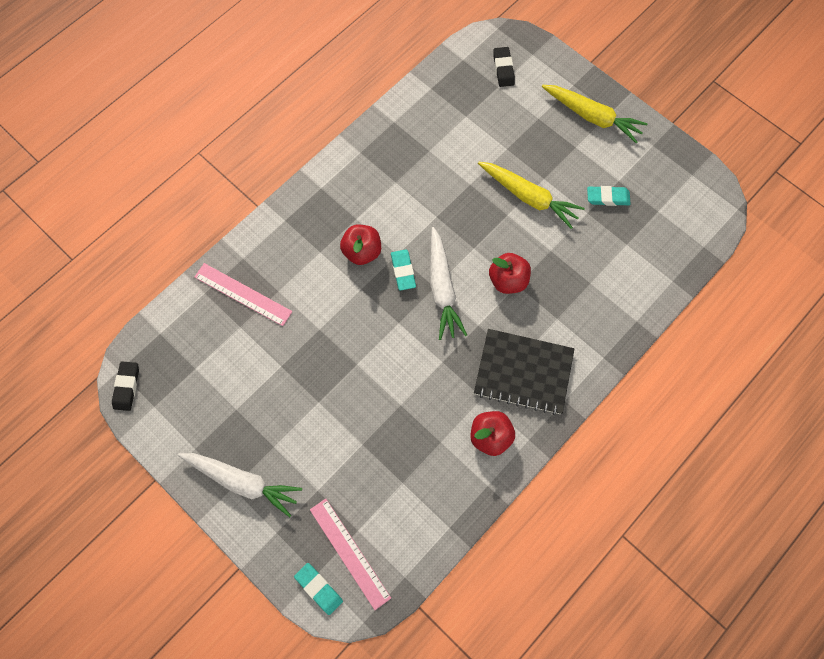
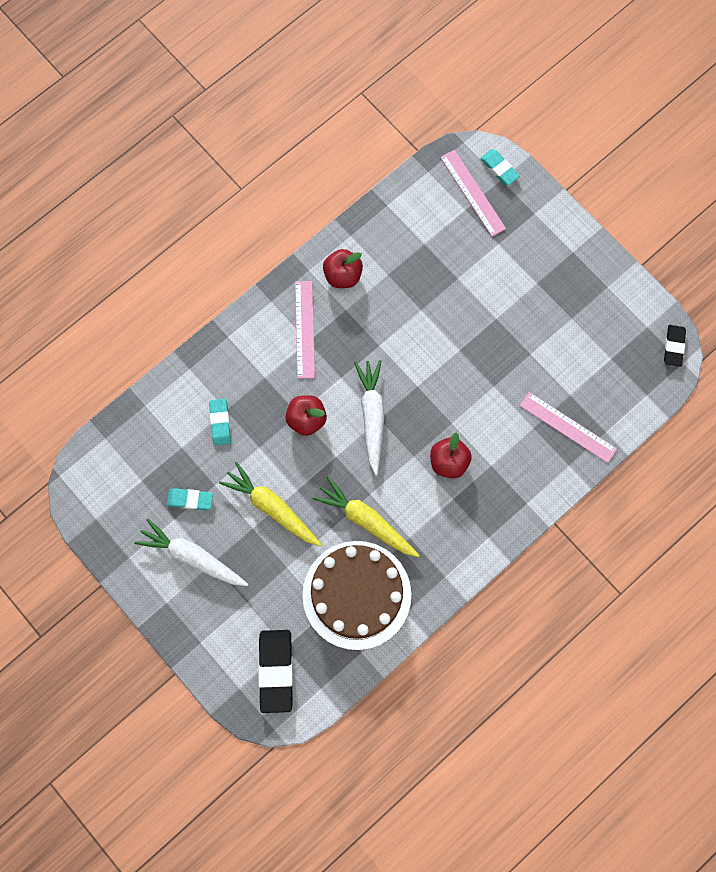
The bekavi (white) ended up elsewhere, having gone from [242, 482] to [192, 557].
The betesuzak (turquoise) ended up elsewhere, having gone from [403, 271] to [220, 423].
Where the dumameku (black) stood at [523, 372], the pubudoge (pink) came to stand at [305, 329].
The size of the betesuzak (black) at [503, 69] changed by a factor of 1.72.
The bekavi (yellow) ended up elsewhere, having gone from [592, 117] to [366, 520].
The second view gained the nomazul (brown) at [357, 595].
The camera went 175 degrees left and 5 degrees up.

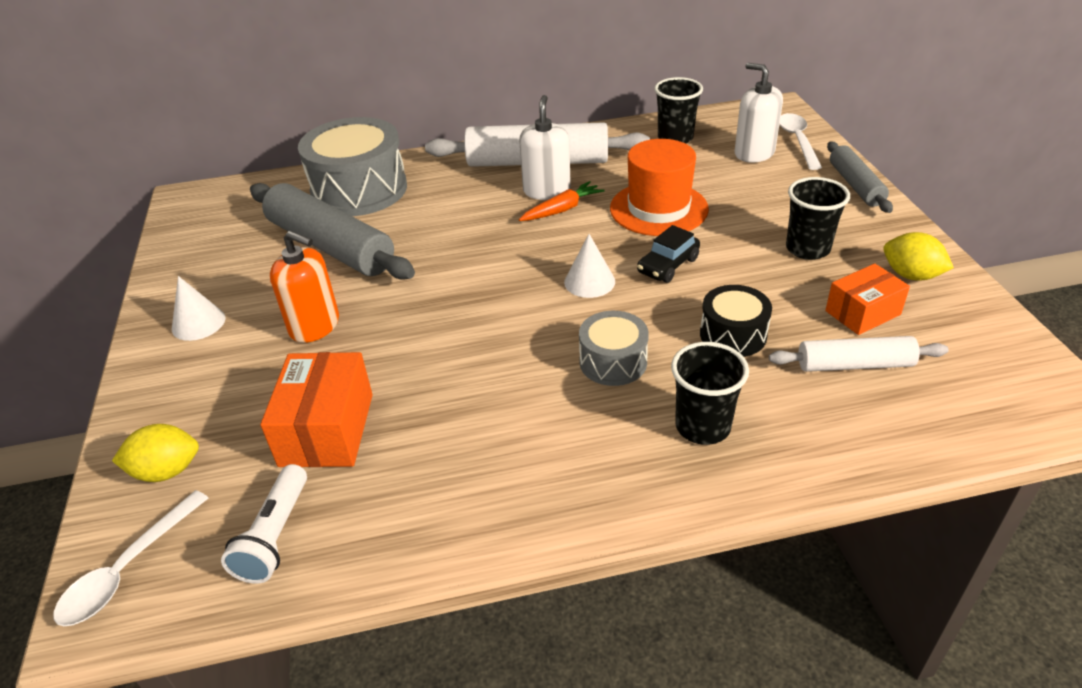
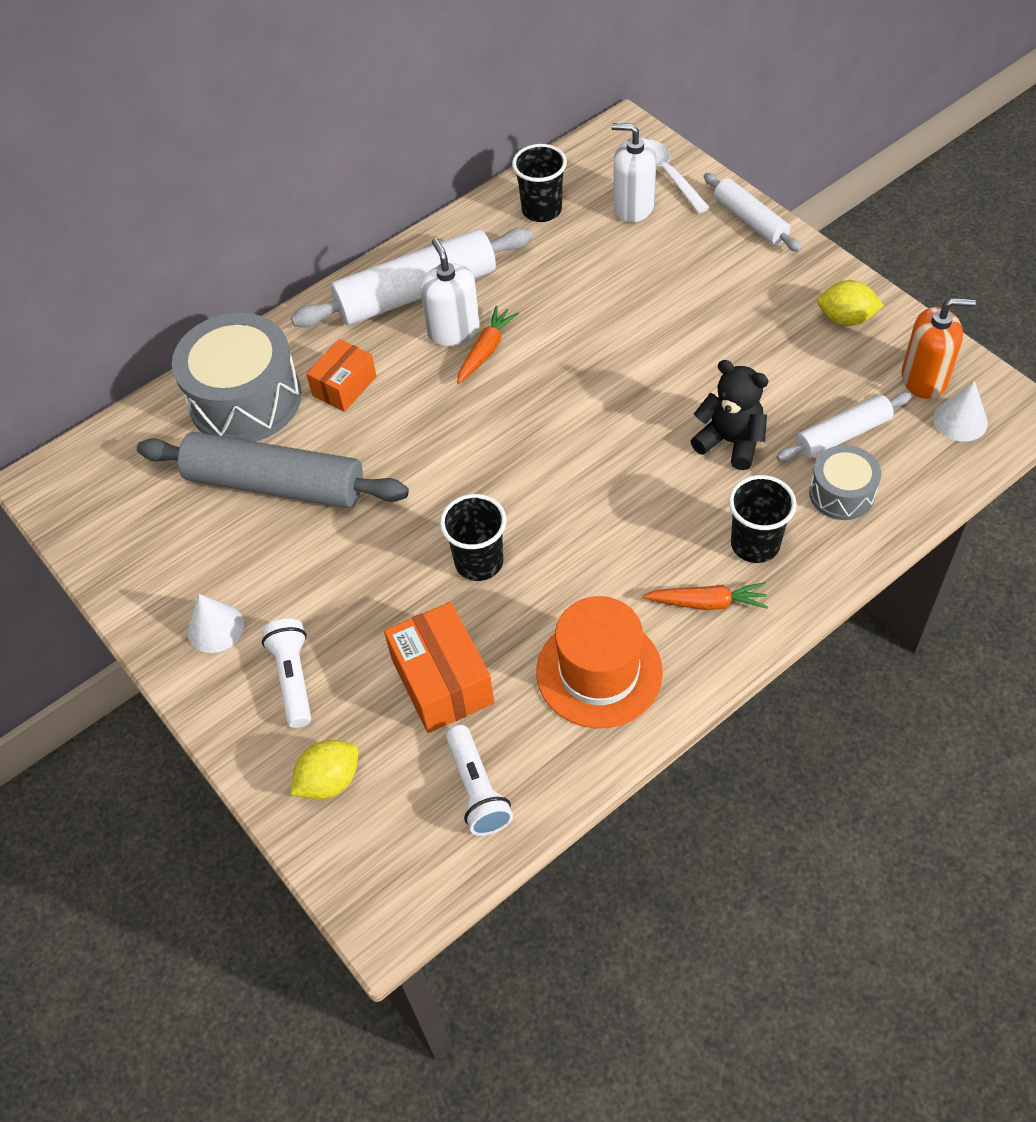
The second view lost the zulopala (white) at [127, 570].
The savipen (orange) ended up elsewhere, having gone from [315, 326] to [924, 379].
The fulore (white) ended up elsewhere, having gone from [589, 281] to [960, 420].
The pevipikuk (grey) ended up elsewhere, having gone from [613, 362] to [841, 493].
The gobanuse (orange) ended up elsewhere, having gone from [658, 209] to [599, 672].
The second view lost the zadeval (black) at [668, 265].
Where the pevipikuk (black) stood at [733, 335], the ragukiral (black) came to stand at [730, 442].
The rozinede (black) ended up elsewhere, having gone from [807, 249] to [479, 562].
The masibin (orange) ended up elsewhere, having gone from [862, 313] to [344, 386].
What was the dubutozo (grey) at [855, 185] turned into the dubutozo (white) at [750, 220].
The second view gained the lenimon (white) at [293, 678].
The second view gained the bekavi (orange) at [707, 603].
The camera went 25 degrees left and 15 degrees up.

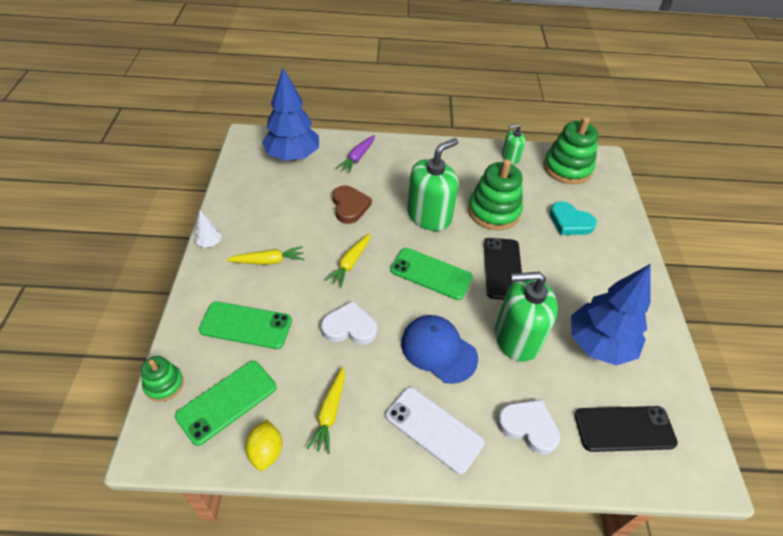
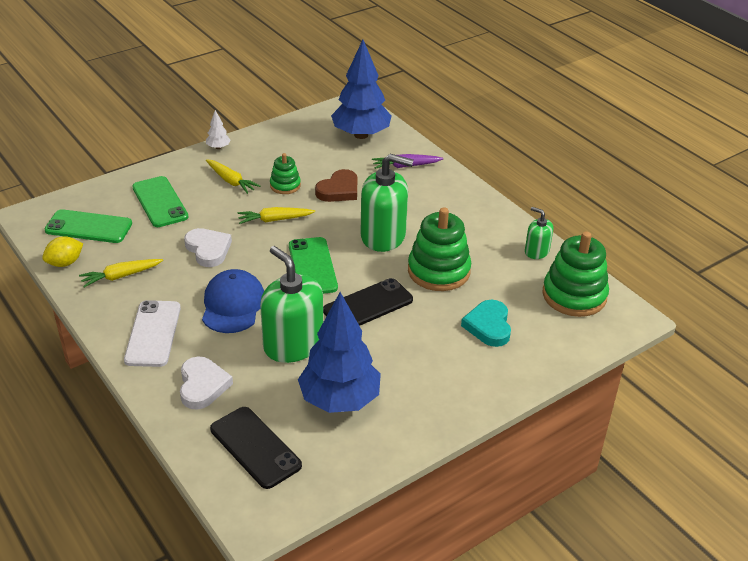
The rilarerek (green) ended up elsewhere, having gone from [164, 384] to [285, 185].
The camera went 55 degrees right and 10 degrees down.

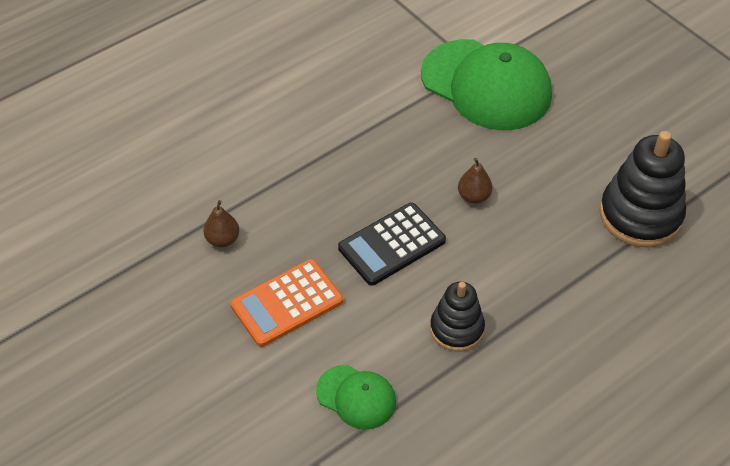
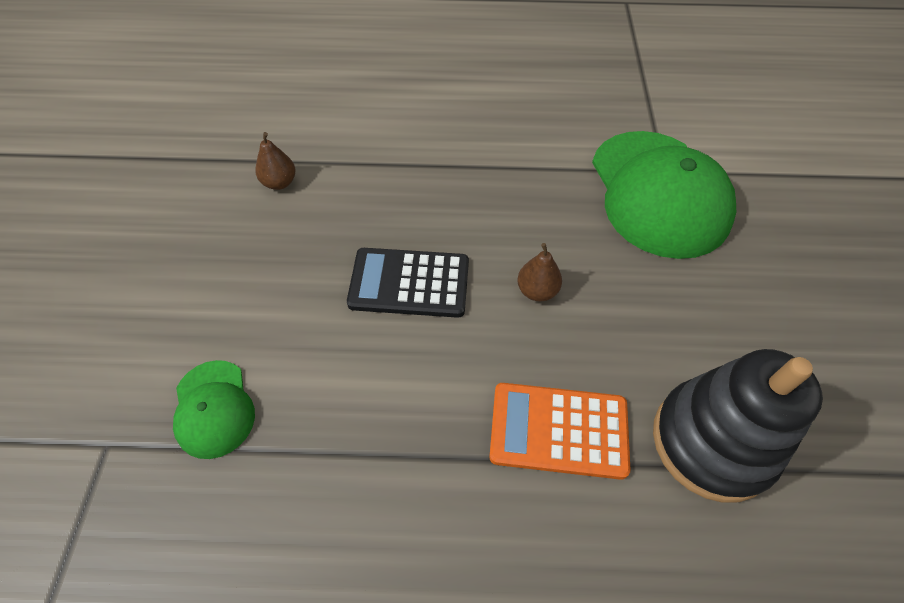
The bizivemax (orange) ended up elsewhere, having gone from [287, 303] to [558, 430].
The second view lost the rilarerek (black) at [456, 329].
The camera went 40 degrees right and 5 degrees up.

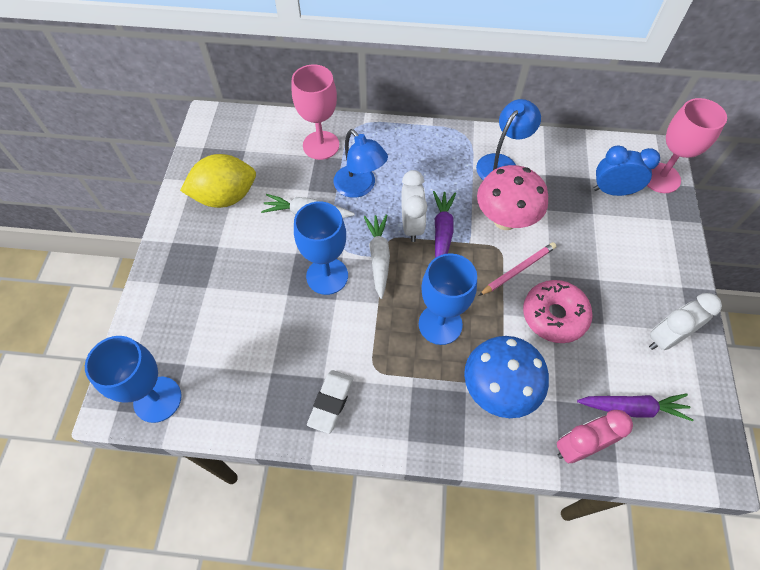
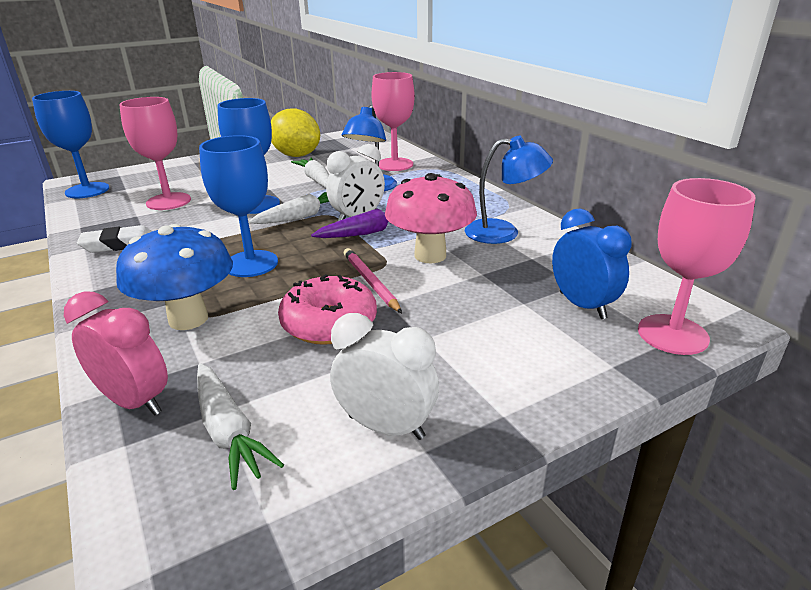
The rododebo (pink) at [518, 270] ended up facing another way, 135 degrees counterclockwise from before.
What was the bekavi (purple) at [633, 408] turned into the bekavi (white) at [229, 432].
The second view gained the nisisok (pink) at [168, 201].
The camera went 55 degrees right and 30 degrees down.

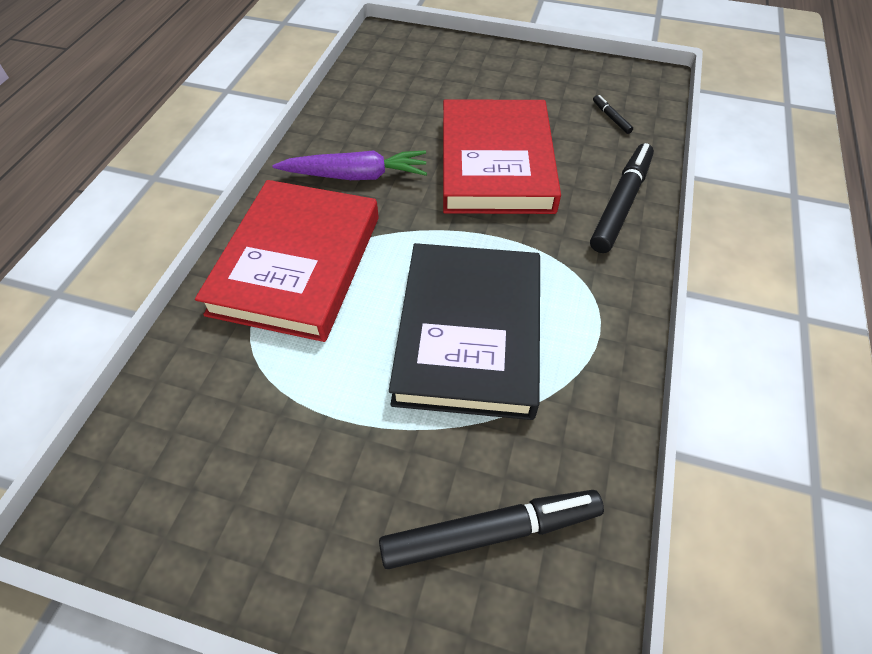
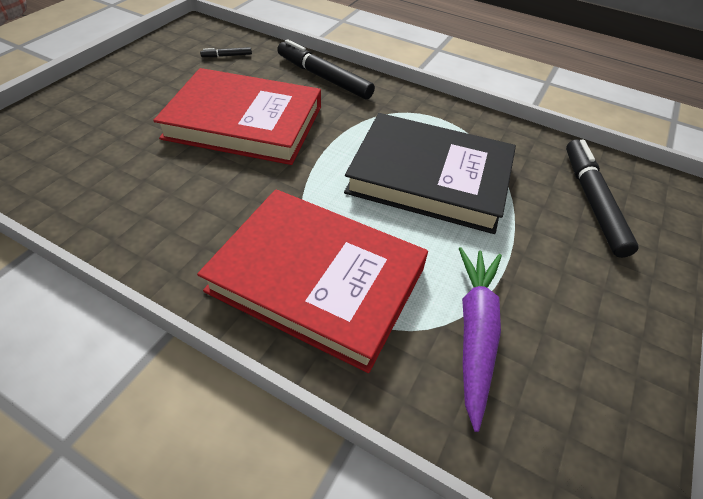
The bekavi (purple) ended up elsewhere, having gone from [356, 175] to [475, 332].
The camera went 80 degrees left and 5 degrees down.

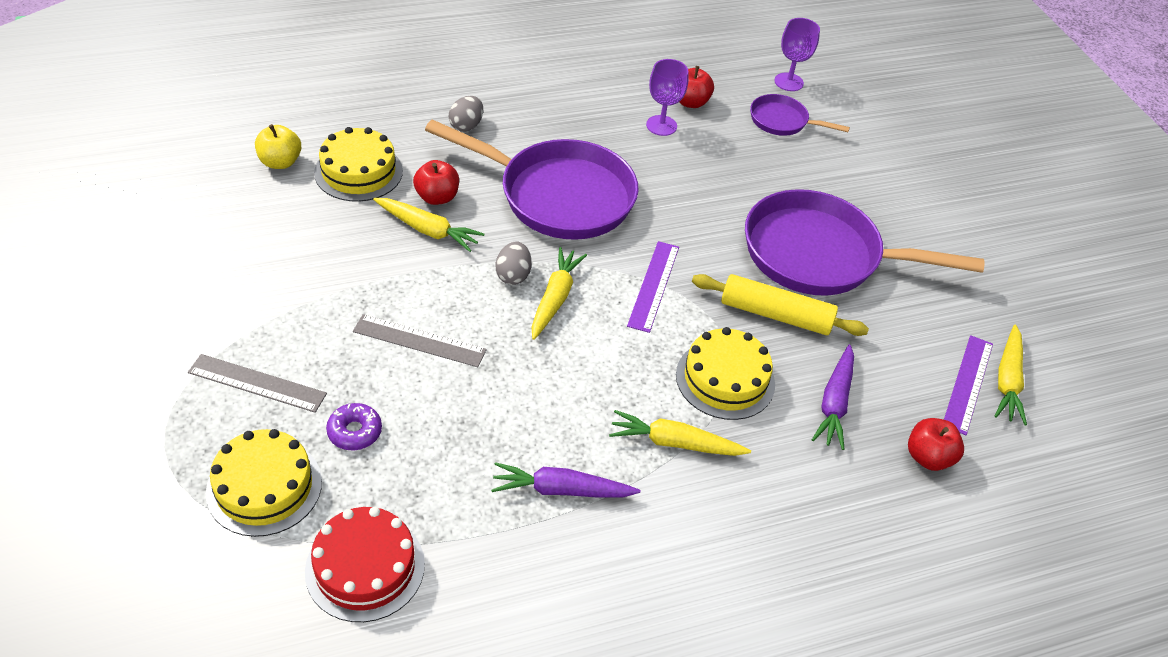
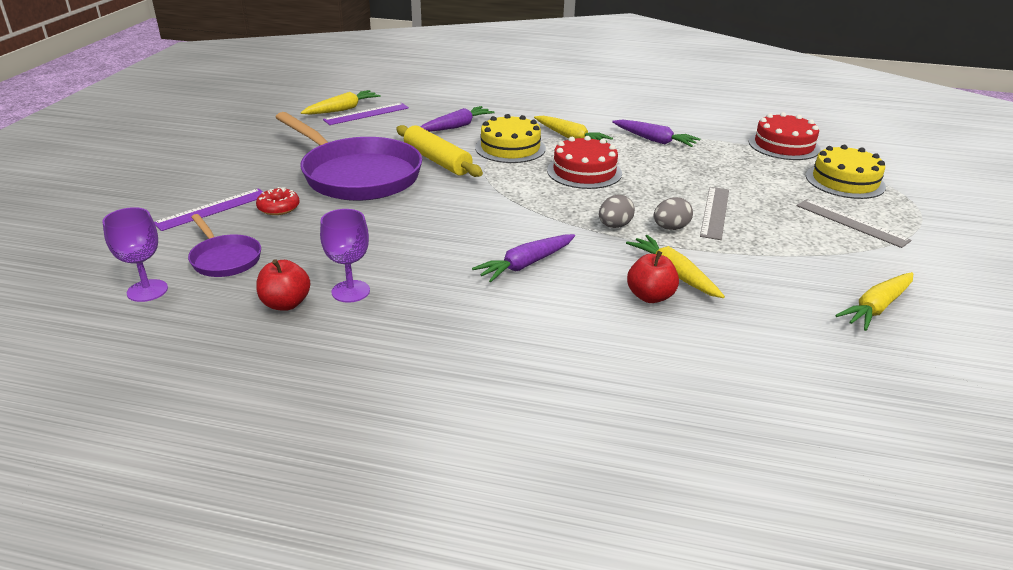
The second view lost the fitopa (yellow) at [280, 162].
The second view lost the nomazul (yellow) at [358, 172].
The second view lost the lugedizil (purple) at [355, 432].
The pubudoge (grey) at [419, 340] ended up facing another way, 60 degrees clockwise from before.
Where the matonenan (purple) stood at [558, 196], the bekavi (purple) came to stand at [526, 264].
The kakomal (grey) ended up elsewhere, having gone from [466, 126] to [670, 228].
The bekavi (yellow) ended up elsewhere, having gone from [555, 298] to [876, 307].
The pubudoge (purple) ended up elsewhere, having gone from [654, 286] to [212, 209].
The second view lost the fitopa (red) at [928, 457].
The second view gained the lugedizil (red) at [278, 208].
The second view gained the nomazul (red) at [584, 172].
The camera went 145 degrees left and 15 degrees down.

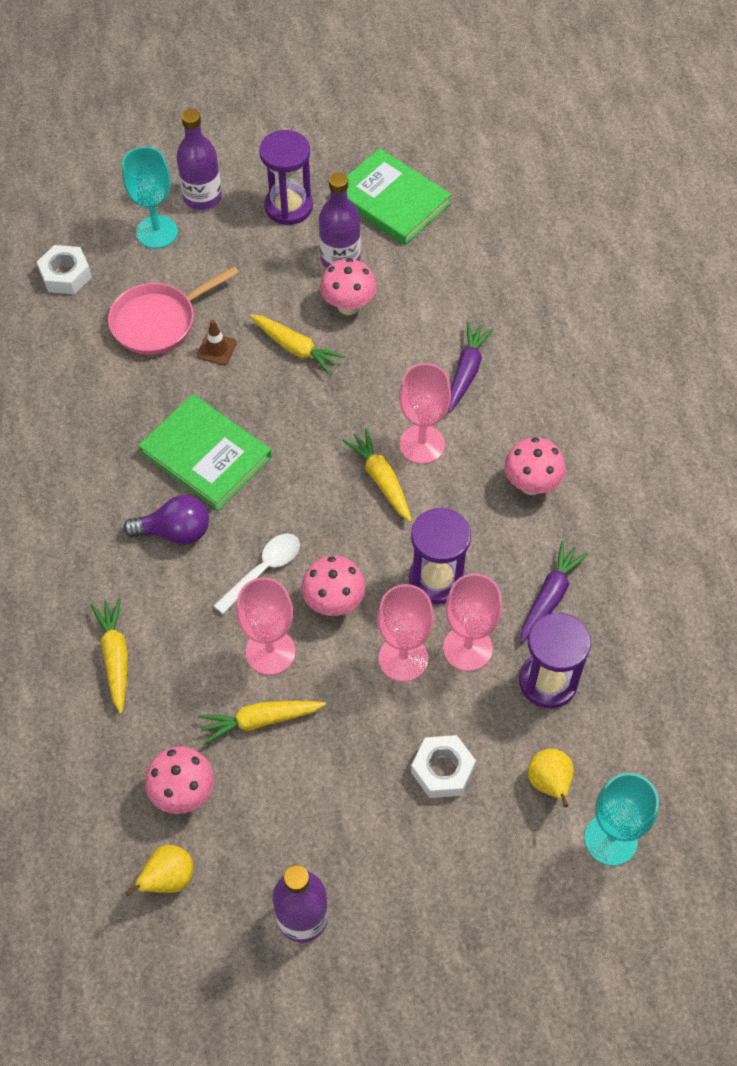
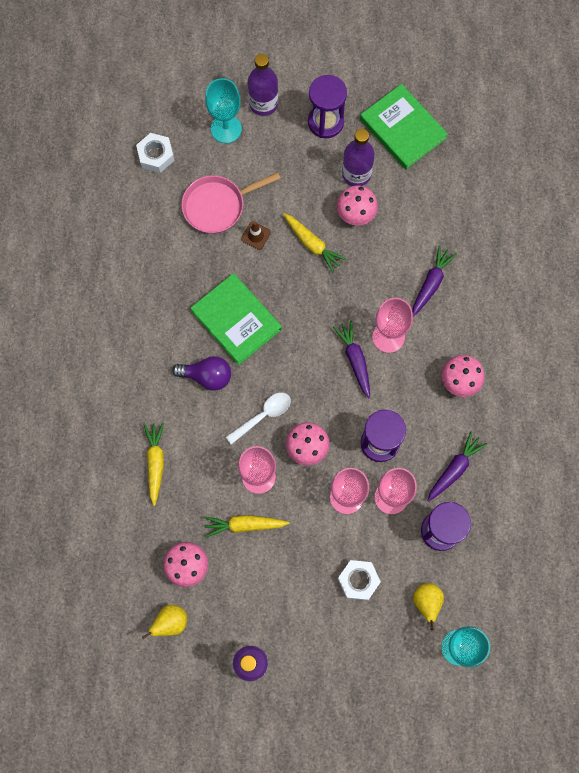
What was the bekavi (yellow) at [381, 479] turned into the bekavi (purple) at [355, 360].
The camera went 10 degrees right and 15 degrees up.

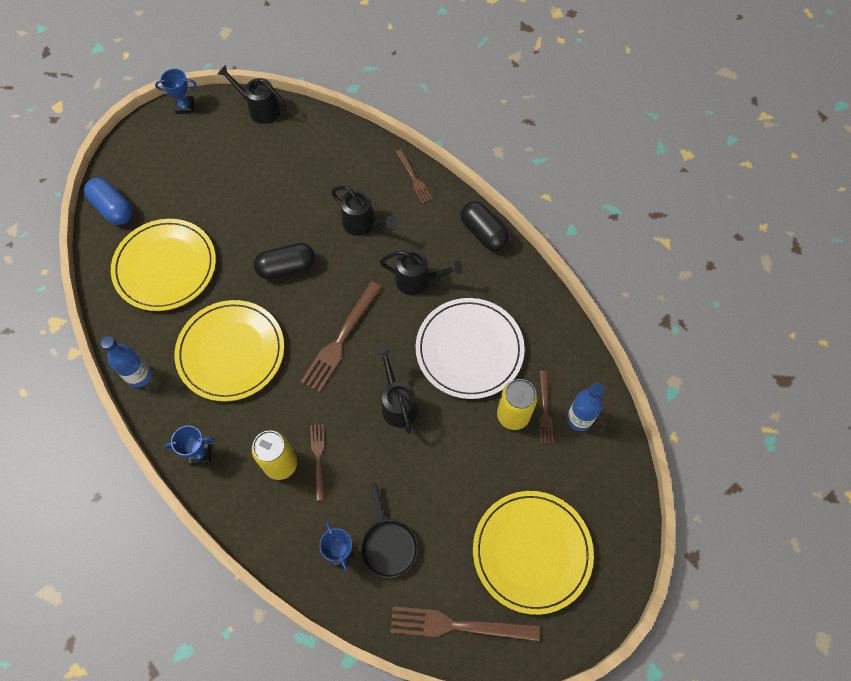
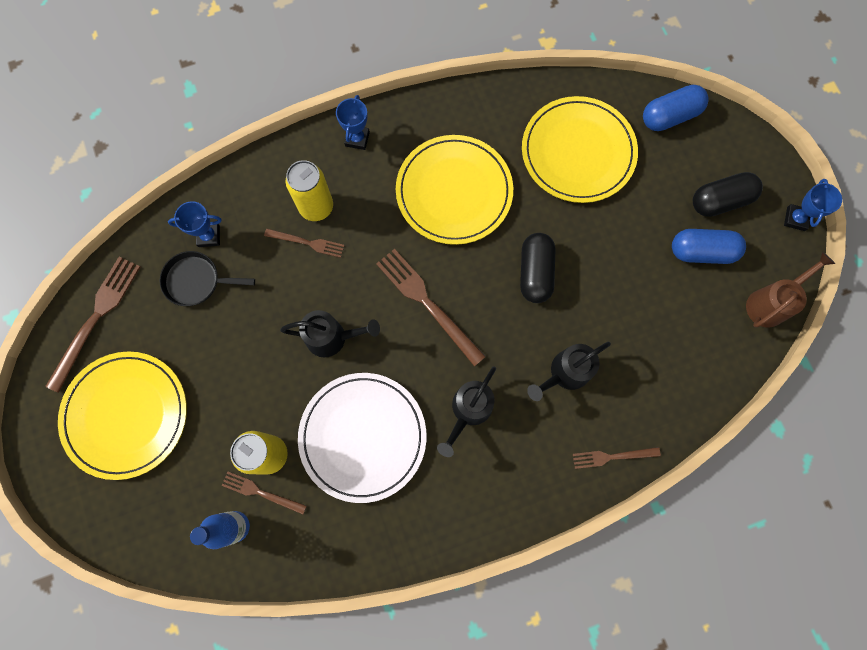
The second view lost the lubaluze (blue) at [139, 376].
What was the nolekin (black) at [260, 109] turned into the nolekin (brown) at [770, 303].
The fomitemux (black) ended up elsewhere, having gone from [483, 233] to [720, 201].
The second view gained the fomitemux (blue) at [701, 252].
The camera went 110 degrees right and 10 degrees up.

